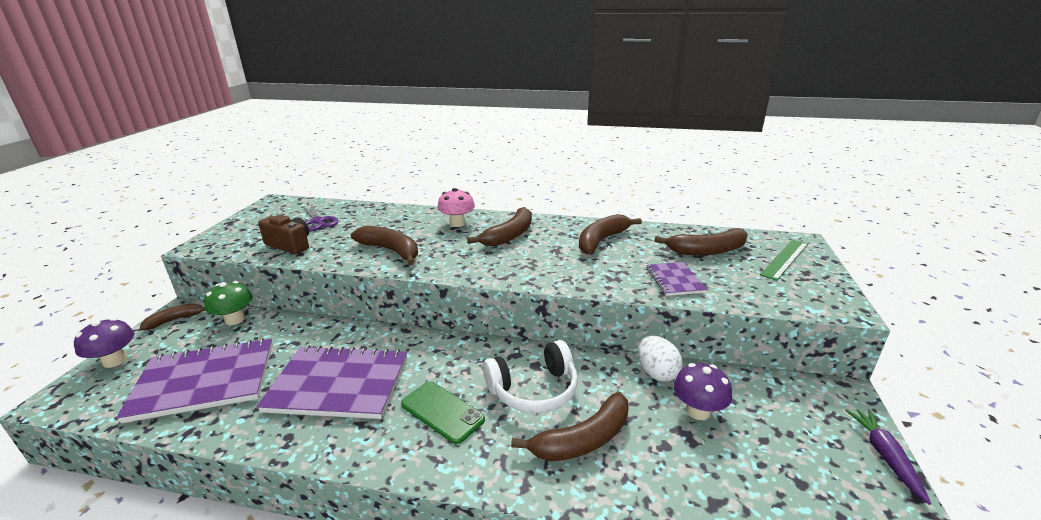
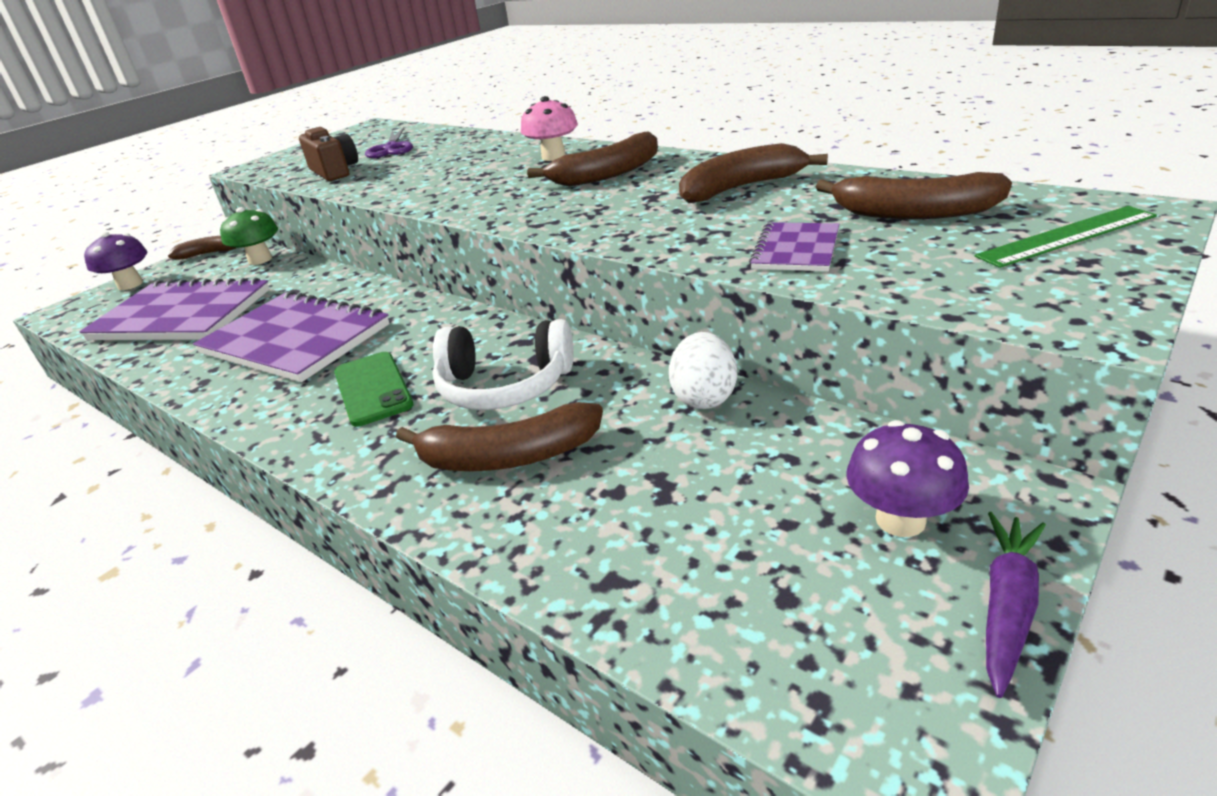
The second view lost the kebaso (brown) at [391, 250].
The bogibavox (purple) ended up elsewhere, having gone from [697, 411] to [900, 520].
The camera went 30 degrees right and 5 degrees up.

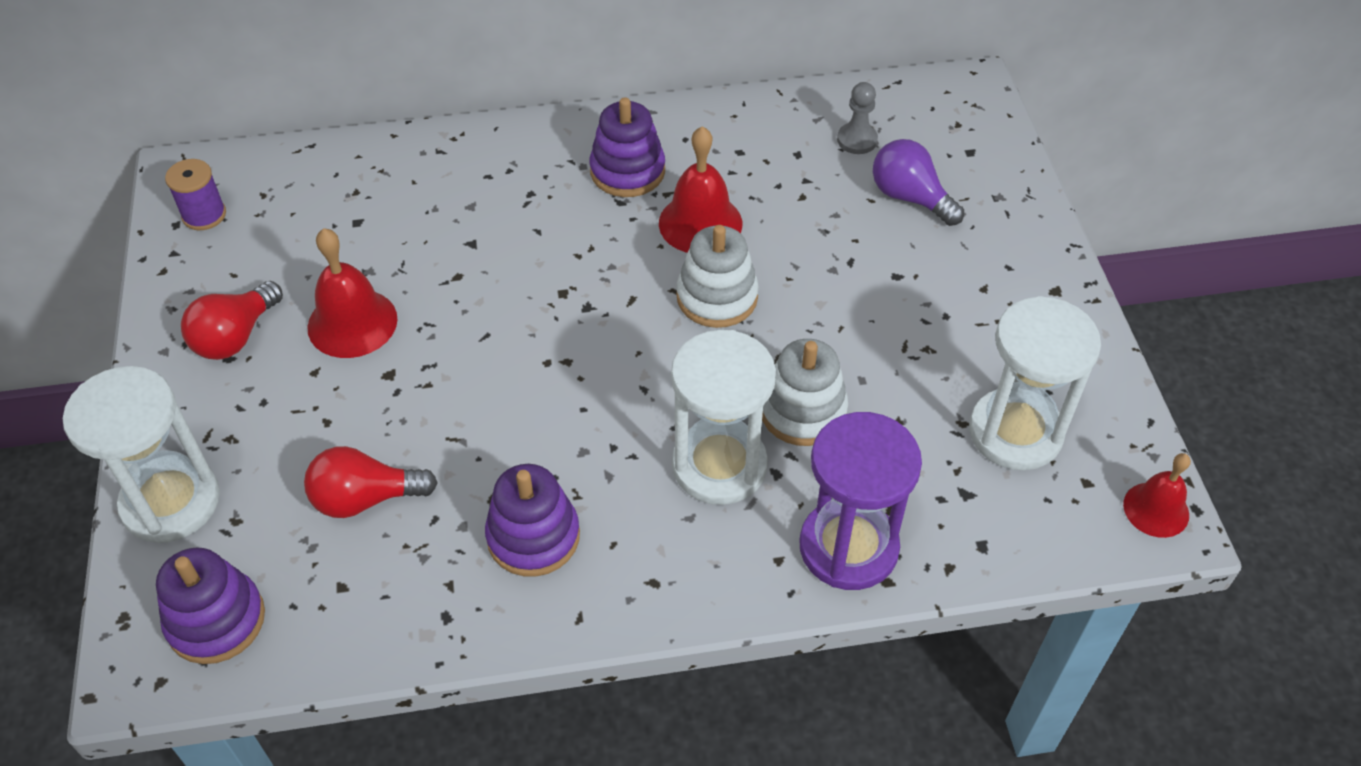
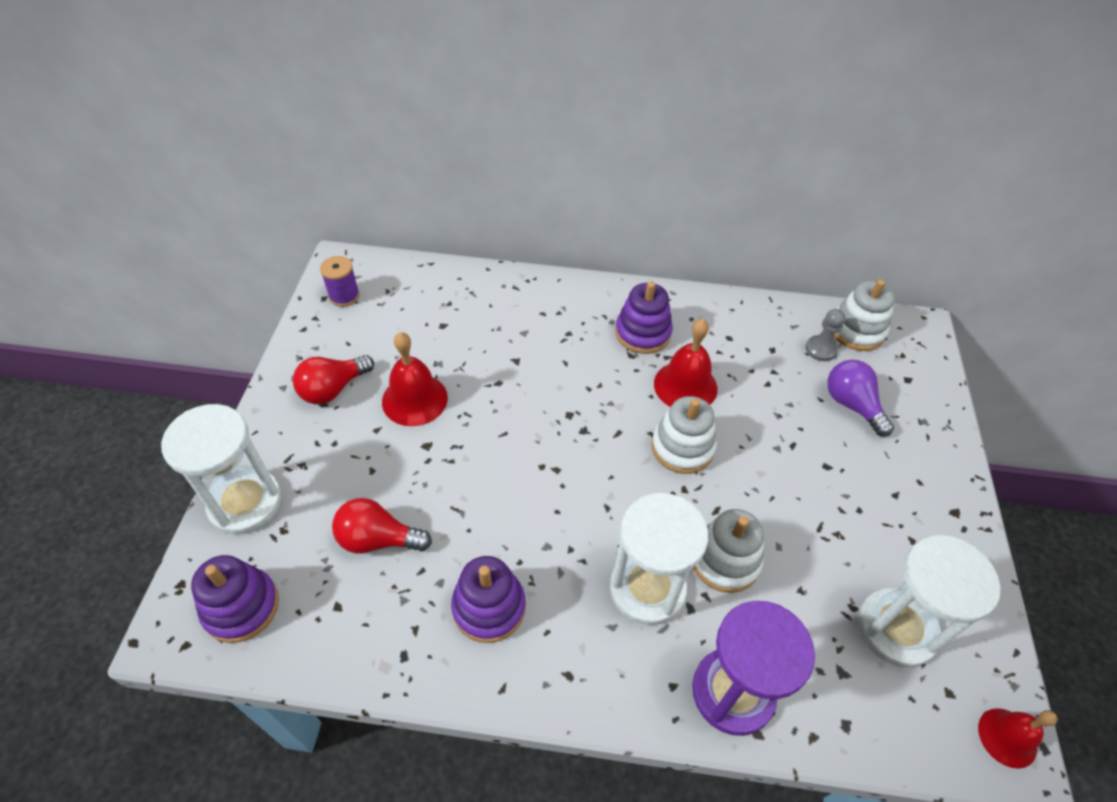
The second view gained the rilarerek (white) at [856, 330].
The camera went 15 degrees right and 0 degrees up.

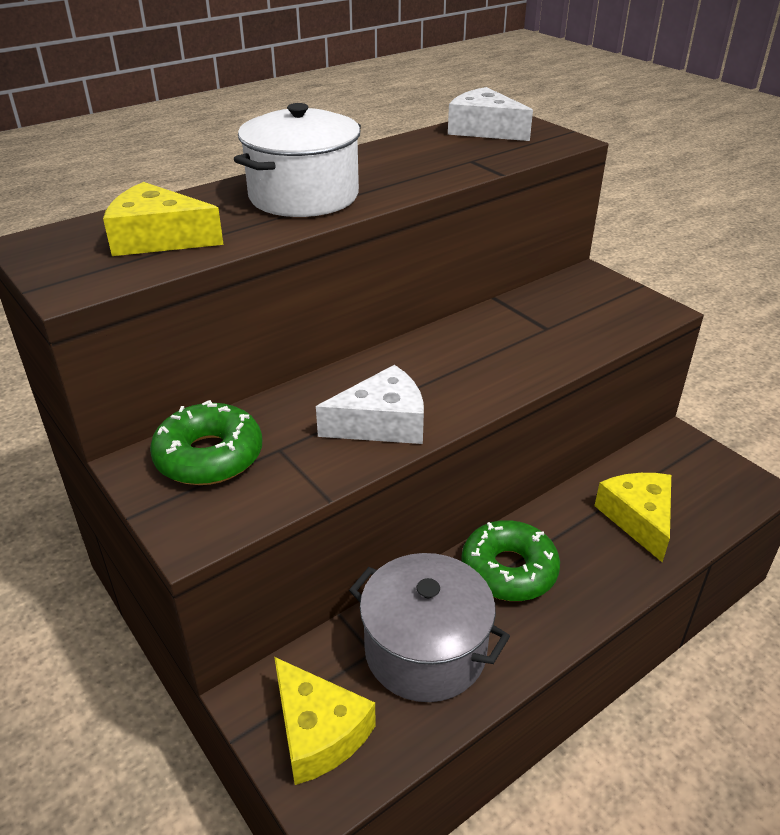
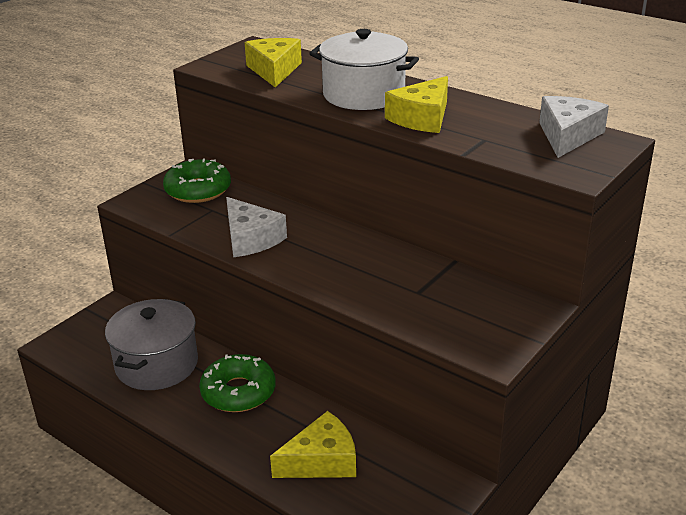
The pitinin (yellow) ended up elsewhere, having gone from [318, 732] to [422, 118].
The camera went 75 degrees right and 5 degrees down.

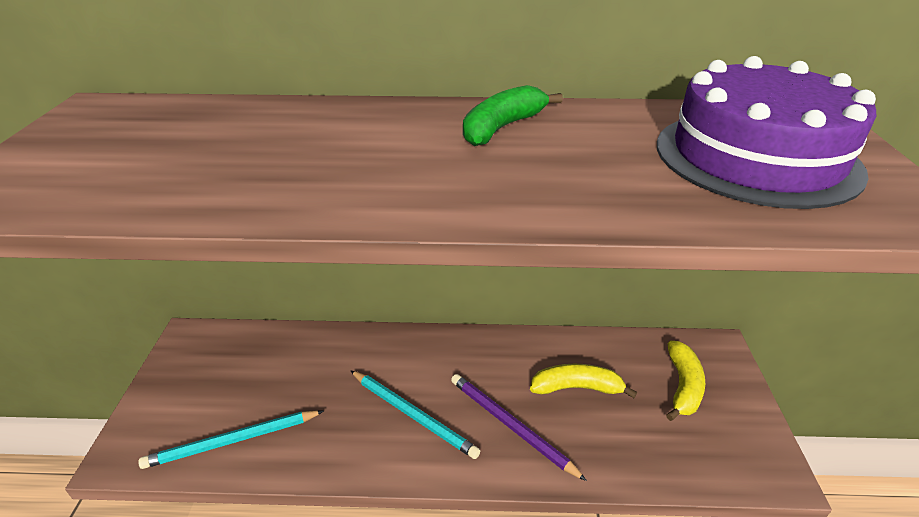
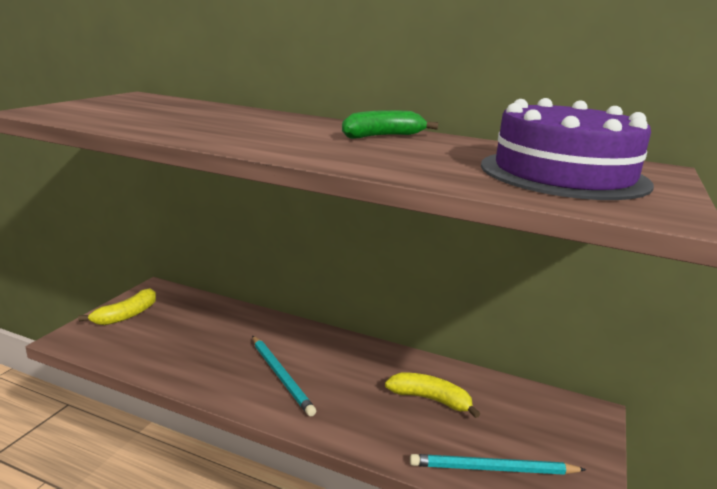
The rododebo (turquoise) ended up elsewhere, having gone from [232, 441] to [492, 469].
The second view lost the rododebo (purple) at [510, 425].
The kebaso (yellow) ended up elsewhere, having gone from [682, 386] to [126, 315].
The camera went 20 degrees right and 15 degrees down.

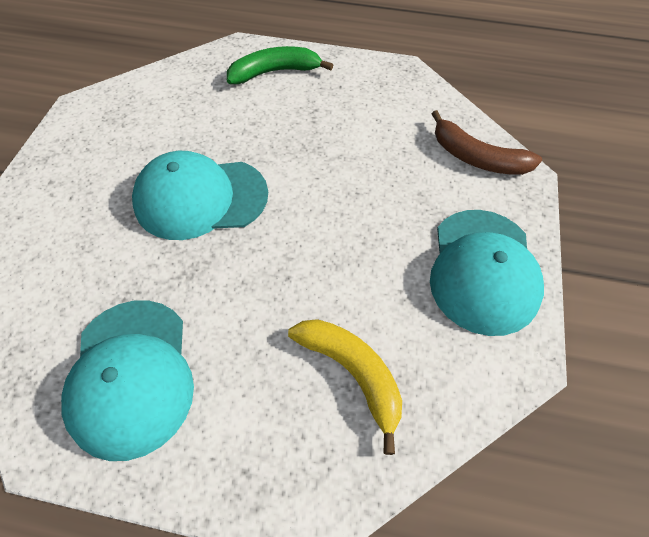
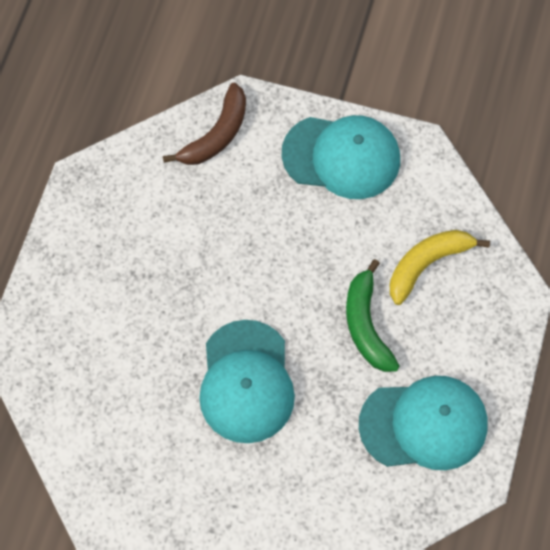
The kebaso (green) ended up elsewhere, having gone from [275, 72] to [366, 324].
The camera went 85 degrees left and 10 degrees up.

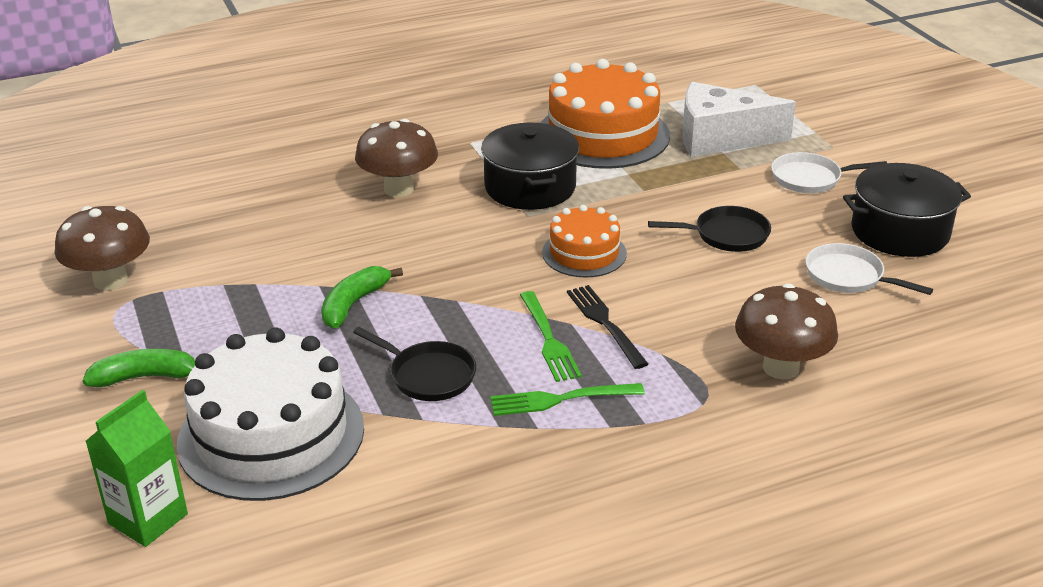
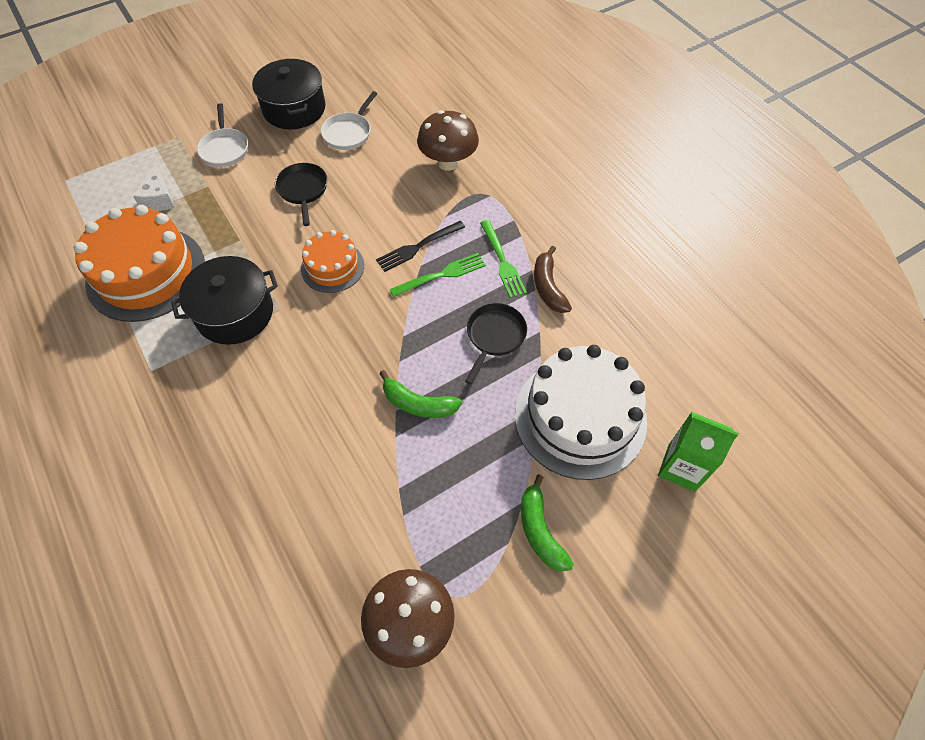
The second view lost the bogibavox (brown) at [399, 189].
The size of the pitinin (white) at [720, 138] changed by a factor of 0.54.
The second view gained the kebaso (brown) at [548, 287].
The camera went 100 degrees left and 25 degrees up.

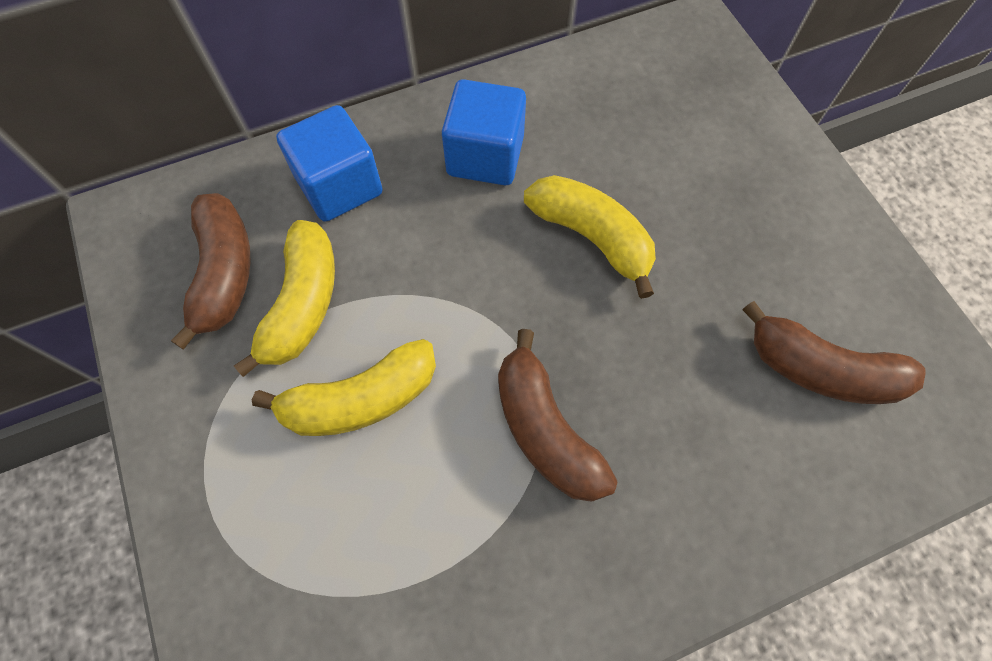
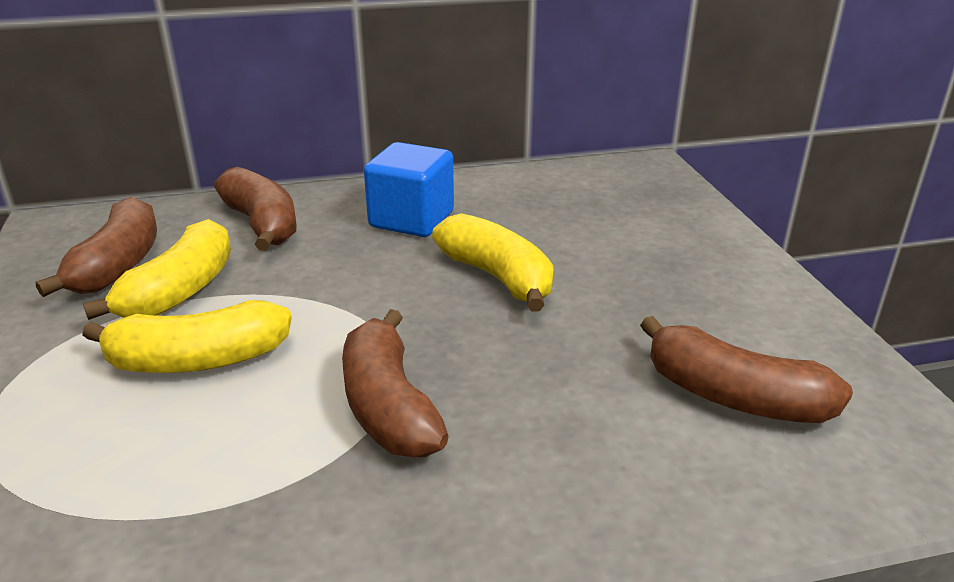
Where the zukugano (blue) stood at [339, 186], the kebaso (brown) came to stand at [262, 224].
The camera went 10 degrees right and 35 degrees down.

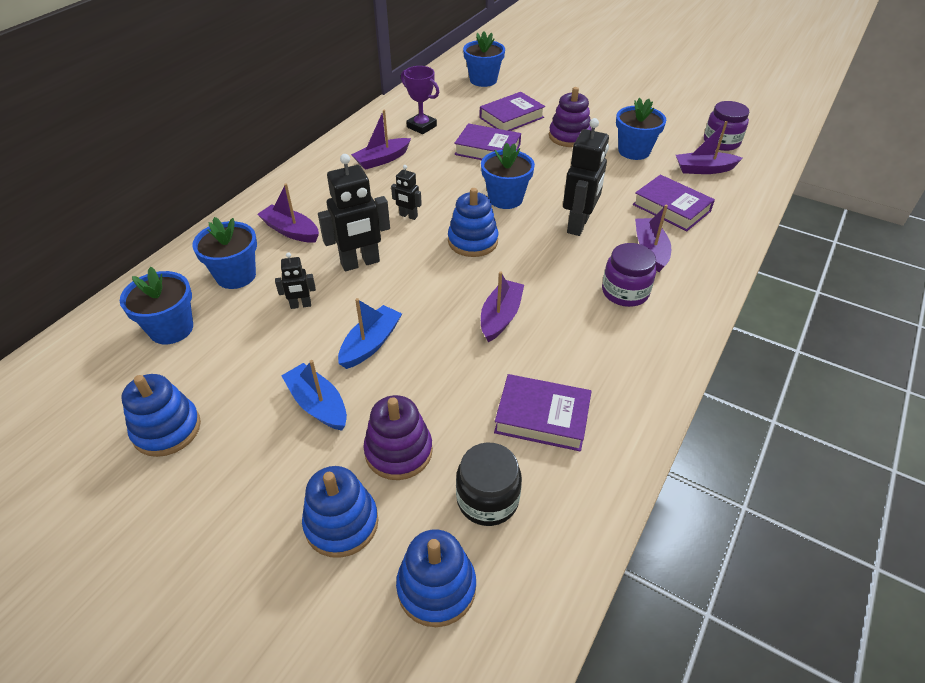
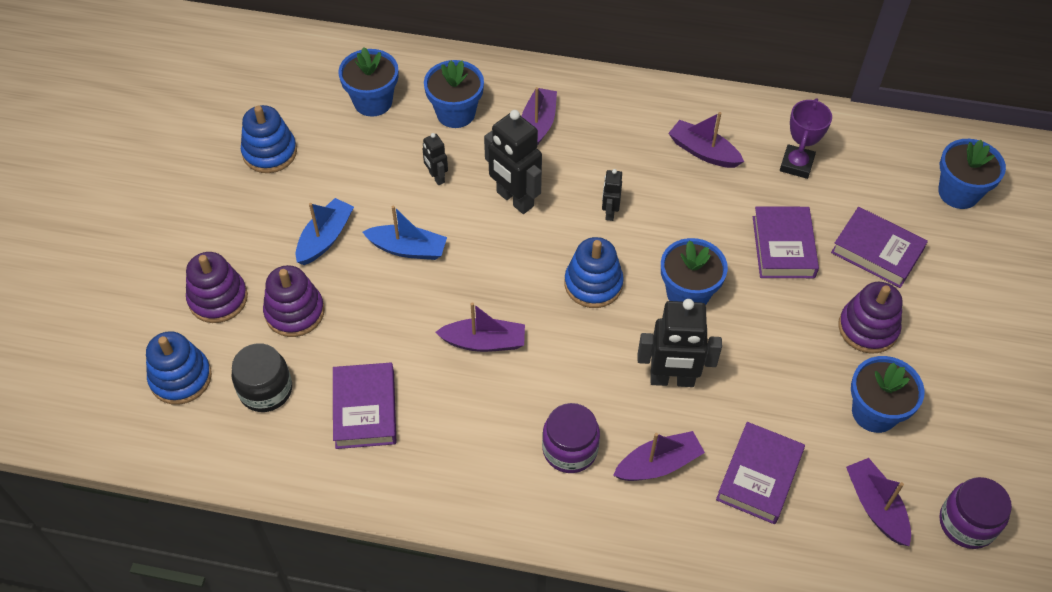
What was the rilarerek (blue) at [341, 523] turned into the rilarerek (purple) at [218, 298].
The camera went 70 degrees right and 10 degrees up.

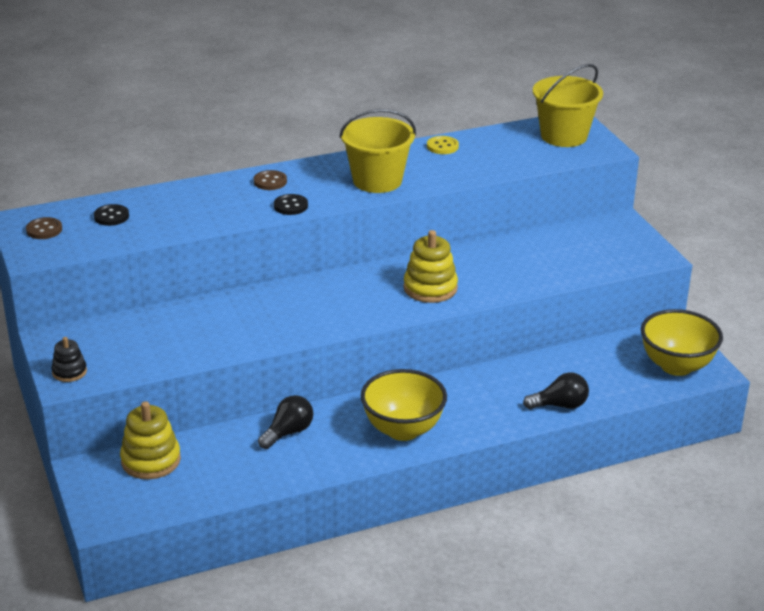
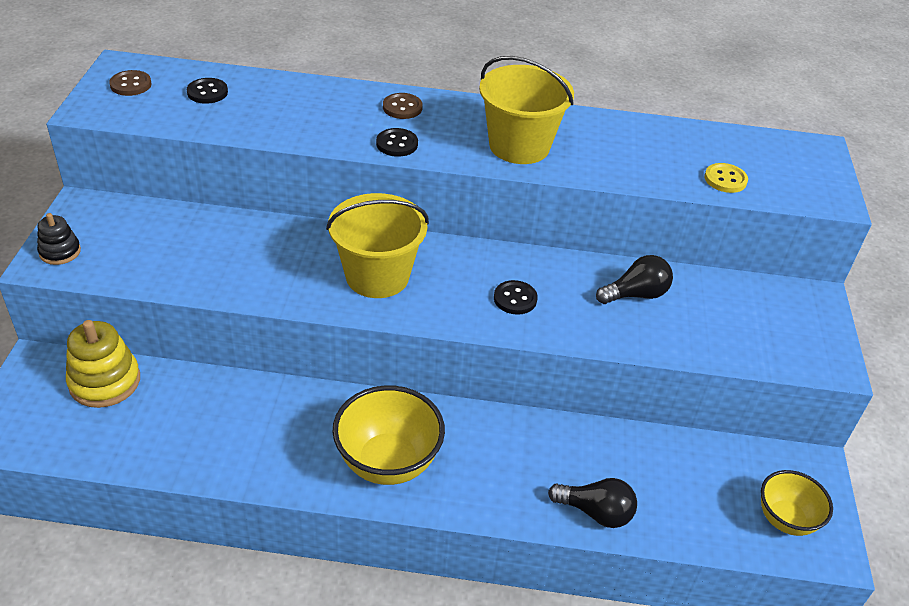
The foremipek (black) ended up elsewhere, having gone from [288, 432] to [636, 294].
Where the rilarerek (yellow) stood at [430, 288], the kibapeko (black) came to stand at [515, 299].
The kibapeko (yellow) ended up elsewhere, having gone from [442, 146] to [725, 179].
The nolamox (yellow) ended up elsewhere, having gone from [563, 136] to [377, 276].
The size of the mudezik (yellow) at [676, 366] changed by a factor of 0.63.
The camera went 25 degrees right and 10 degrees up.

